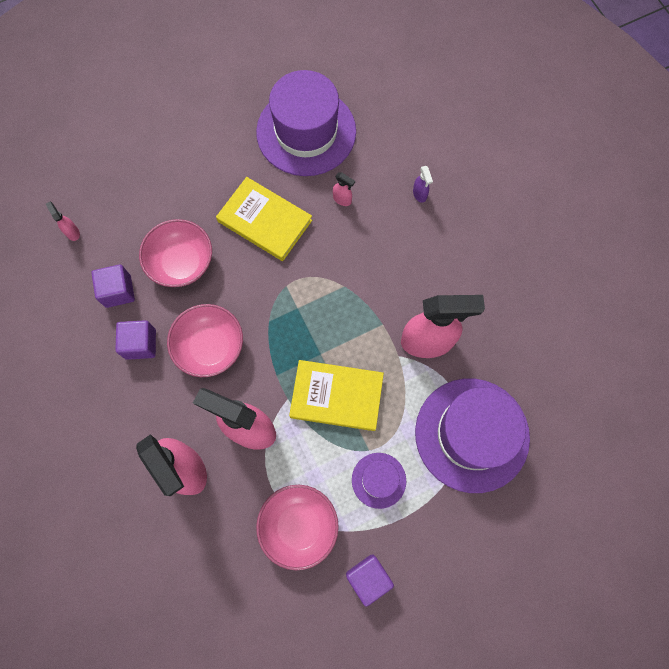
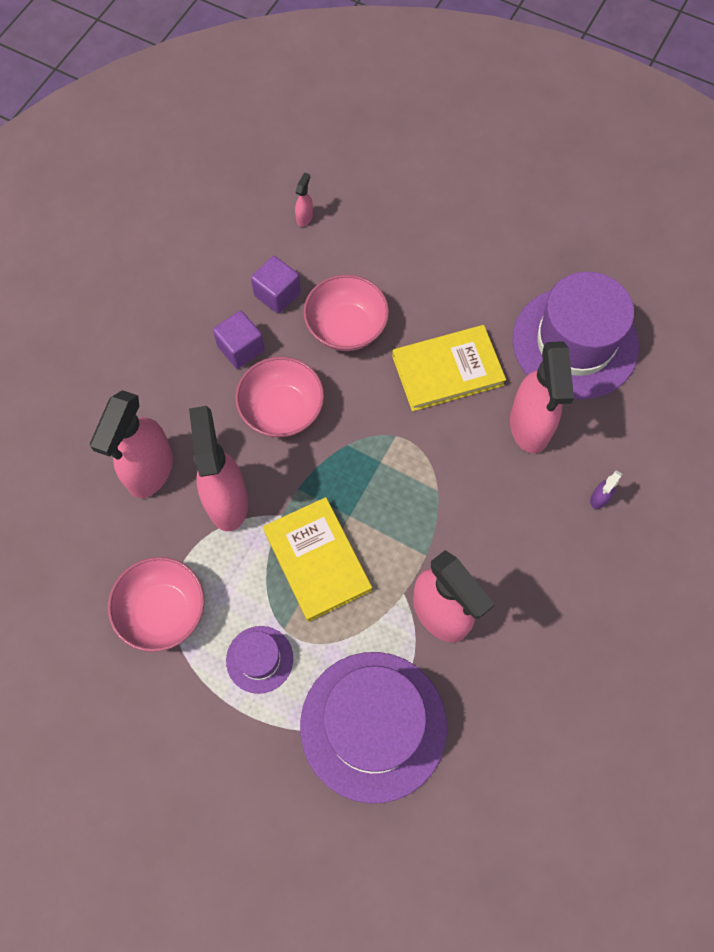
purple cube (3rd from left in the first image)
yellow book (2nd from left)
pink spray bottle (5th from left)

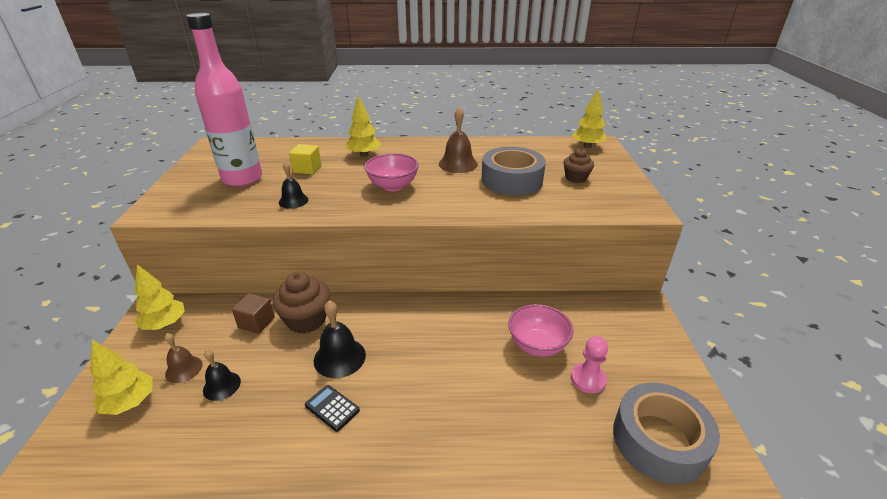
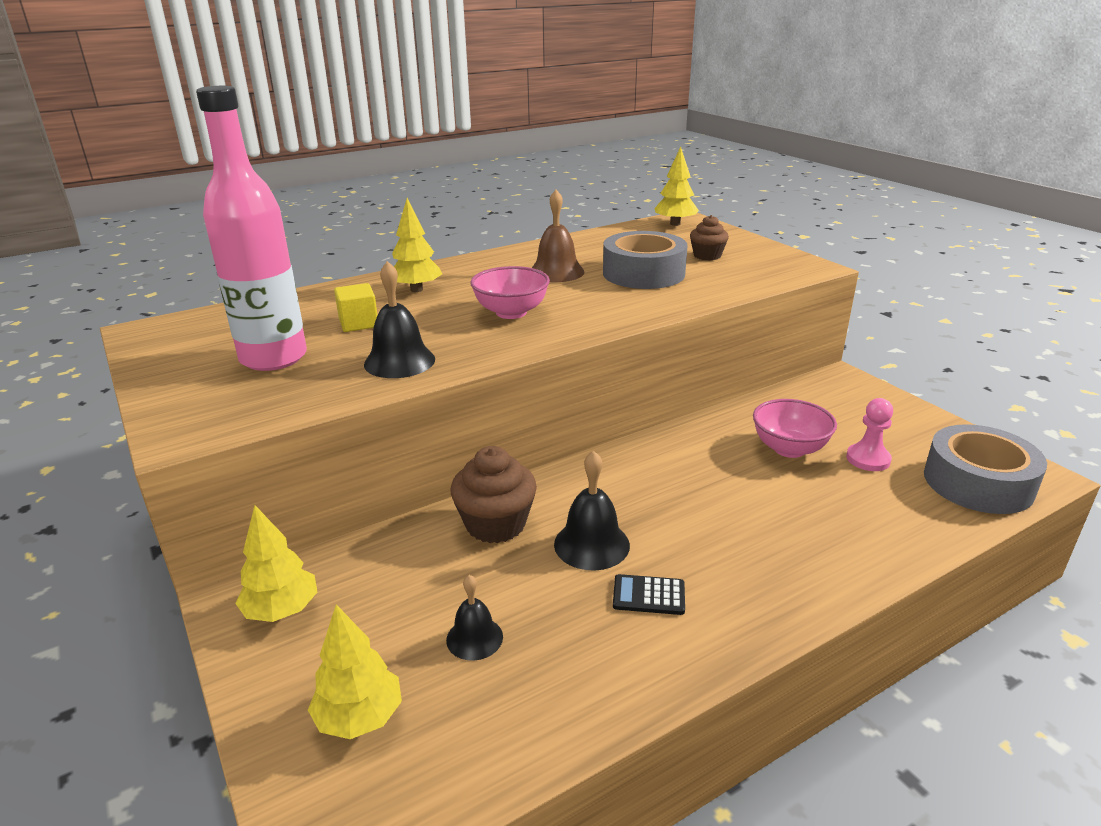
brown bell (1st from left in the first image)
brown cube
black bell (1st from left)

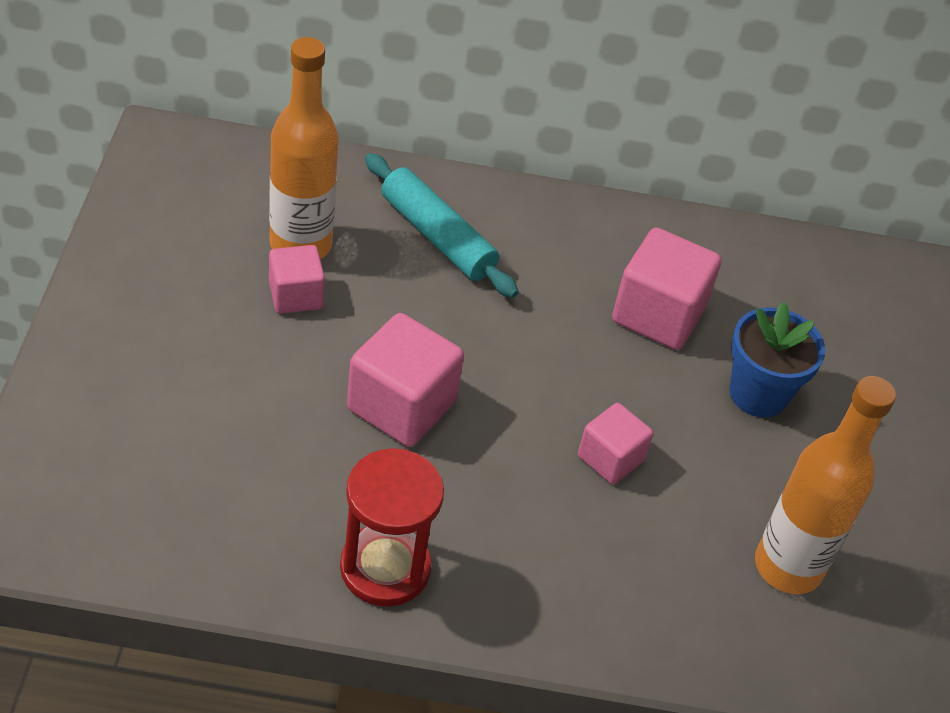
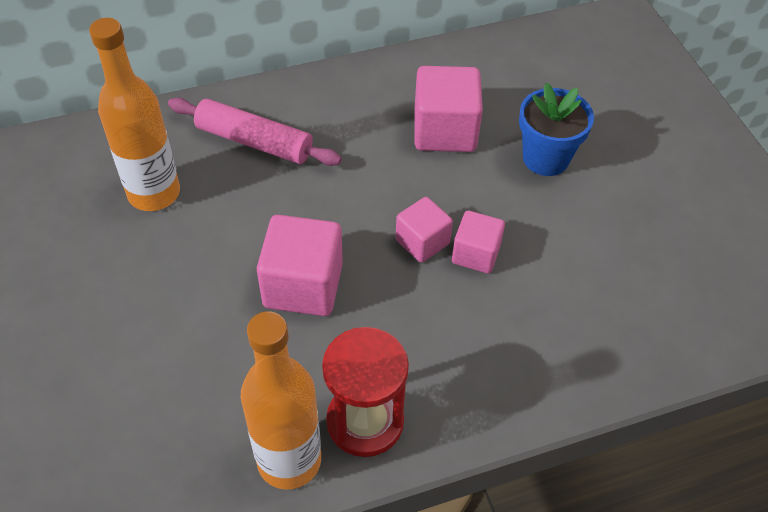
pink cube (2nd from left)
orange bottle (2nd from left)
pink rolling pin

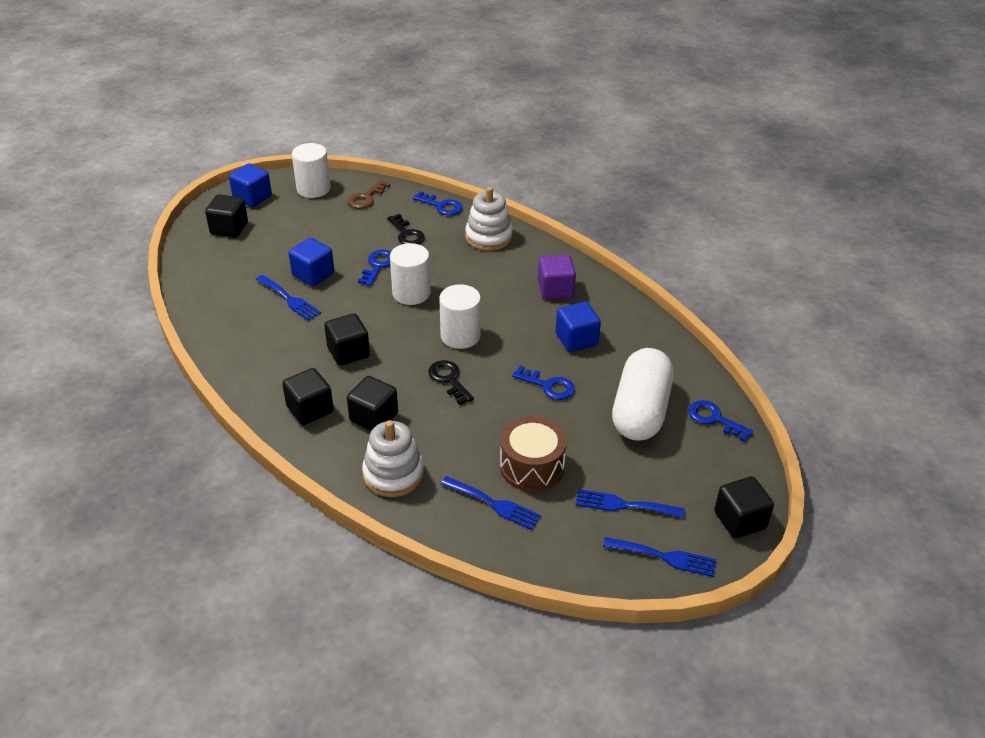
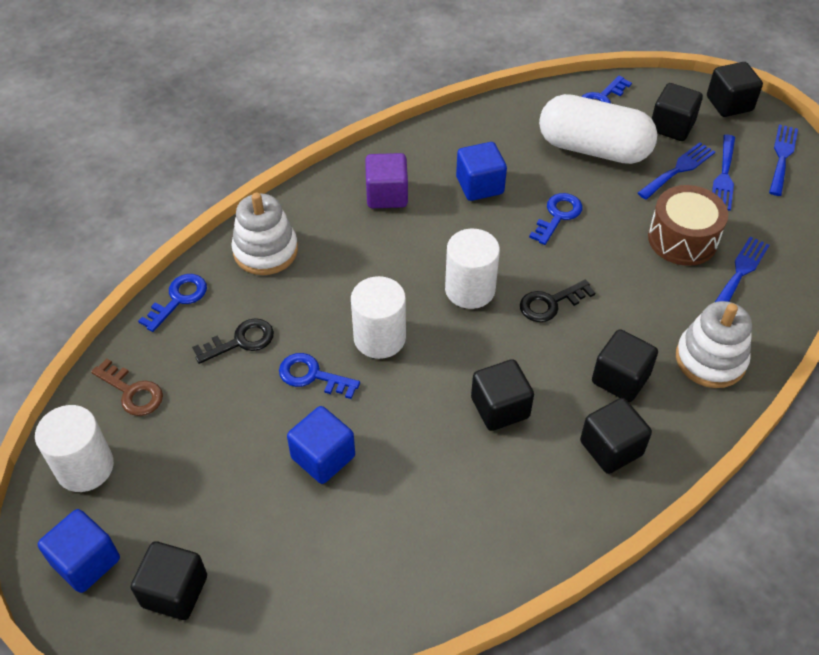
black cube (5th from left)
blue fork (1st from left)

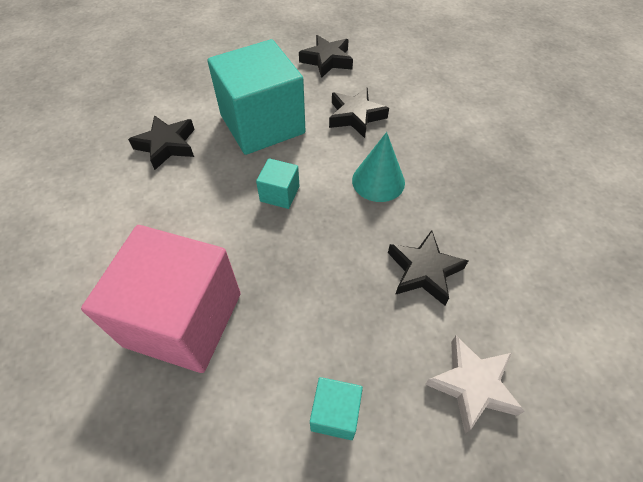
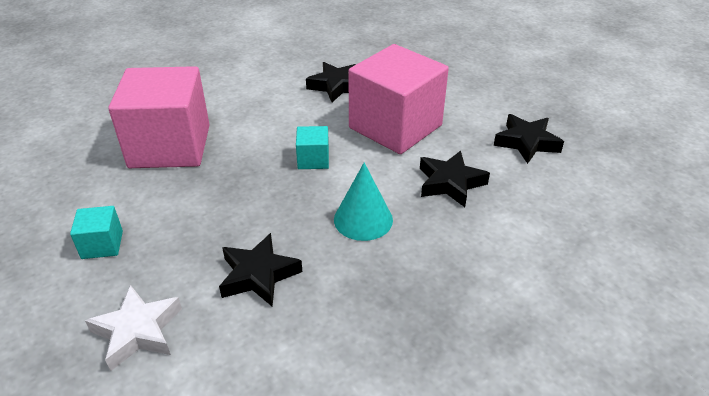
pink cube (2nd from left)

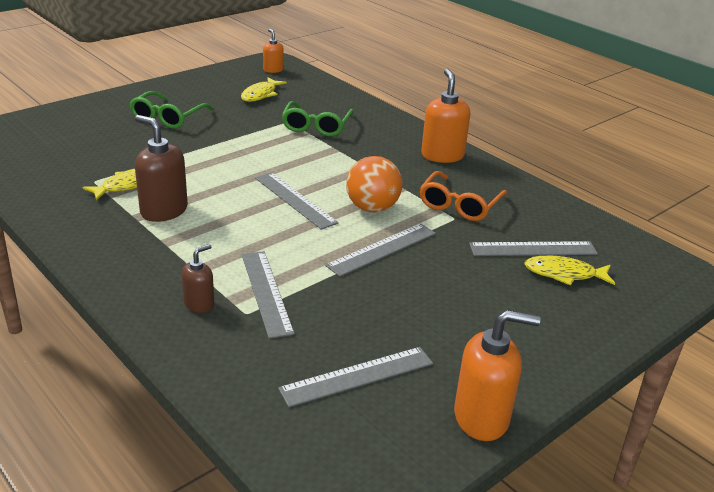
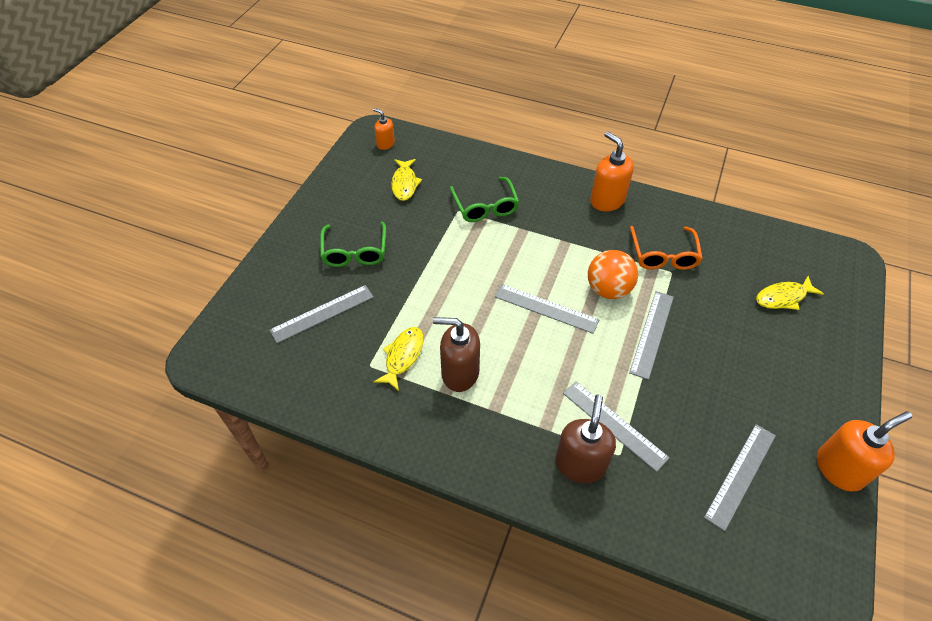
grey ruler (1st from left)
brown soap dispenser (2nd from left)

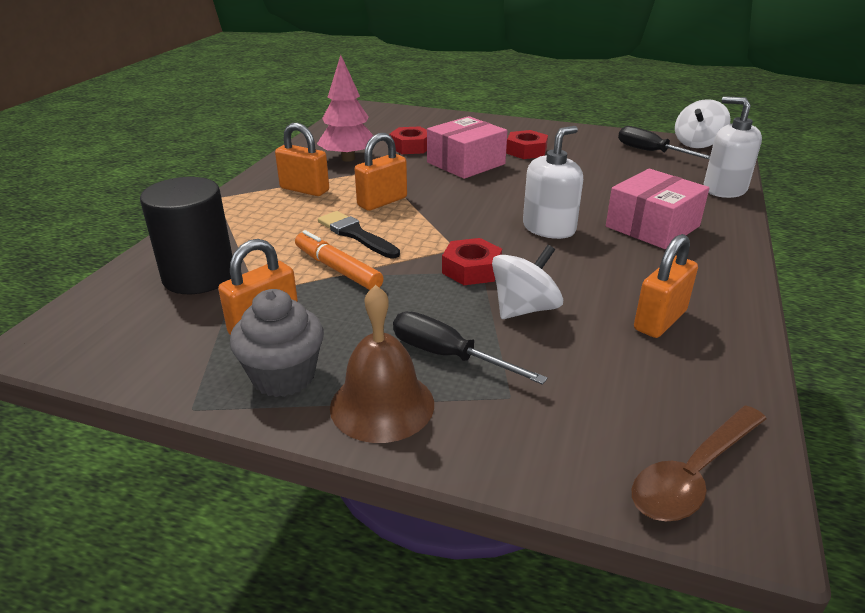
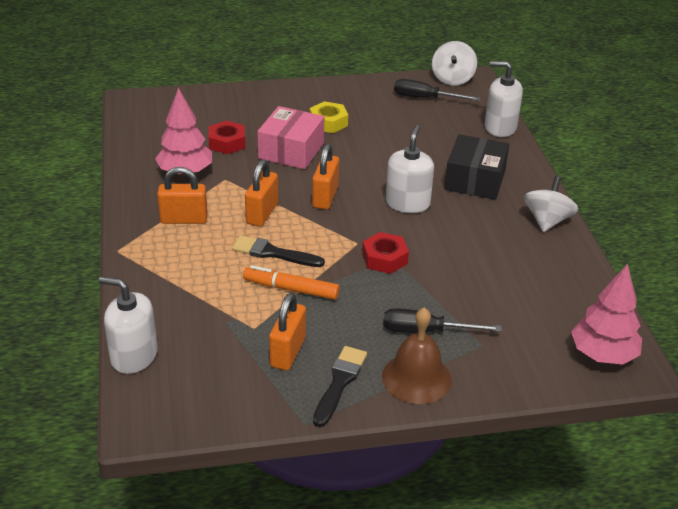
black cylinder
white soap dispenser (1st from left)
white spinning top (2nd from left)
orange padlock (4th from left)
black brush (2nd from left)
pink tree (2nd from left)
yellow nut
black box

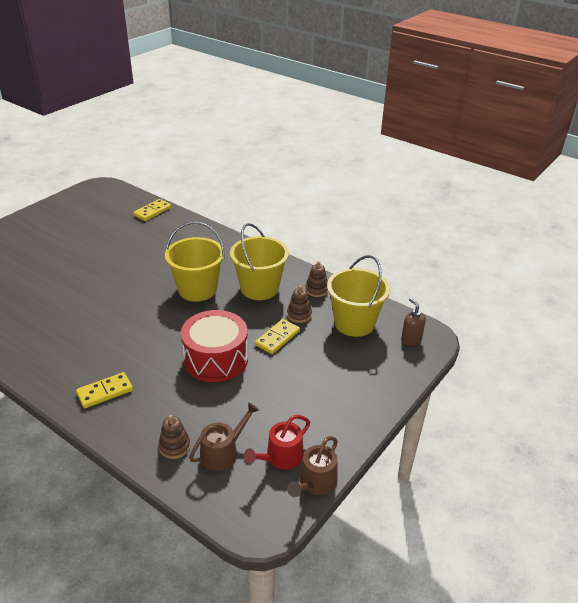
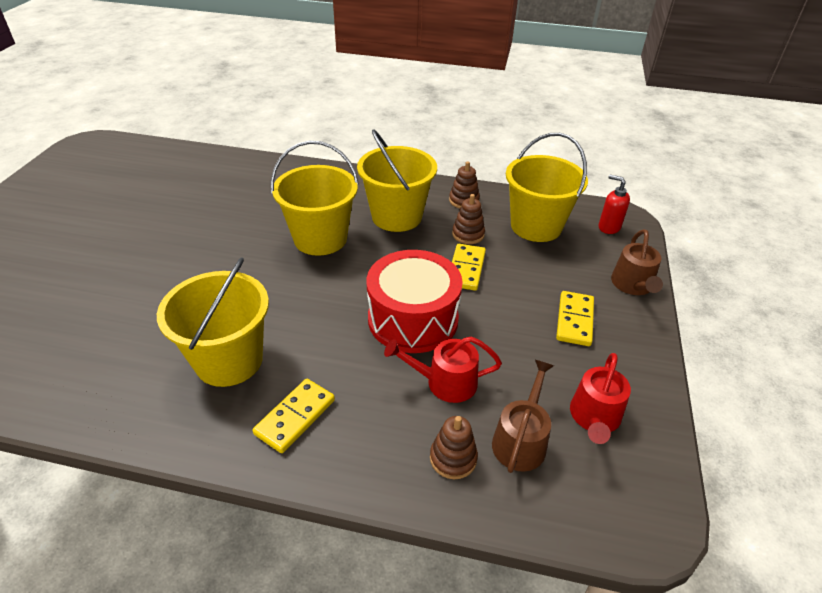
yellow bucket (1st from left)
red watering can (1st from left)
yellow domino (3rd from left)
brown watering can (2nd from left)
red soap dispenser

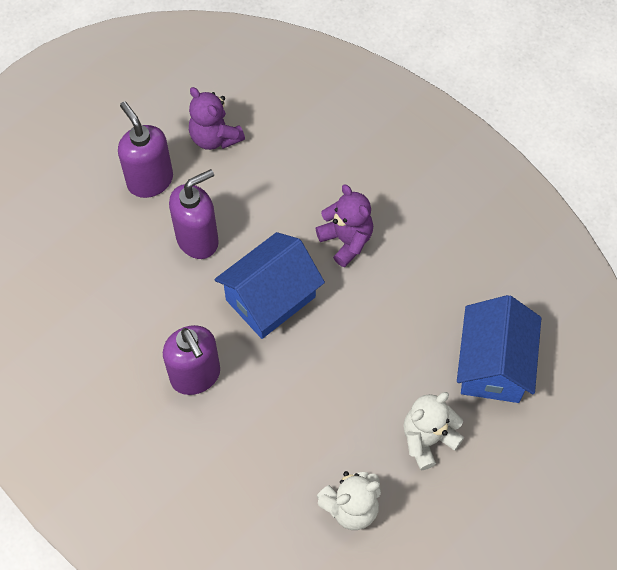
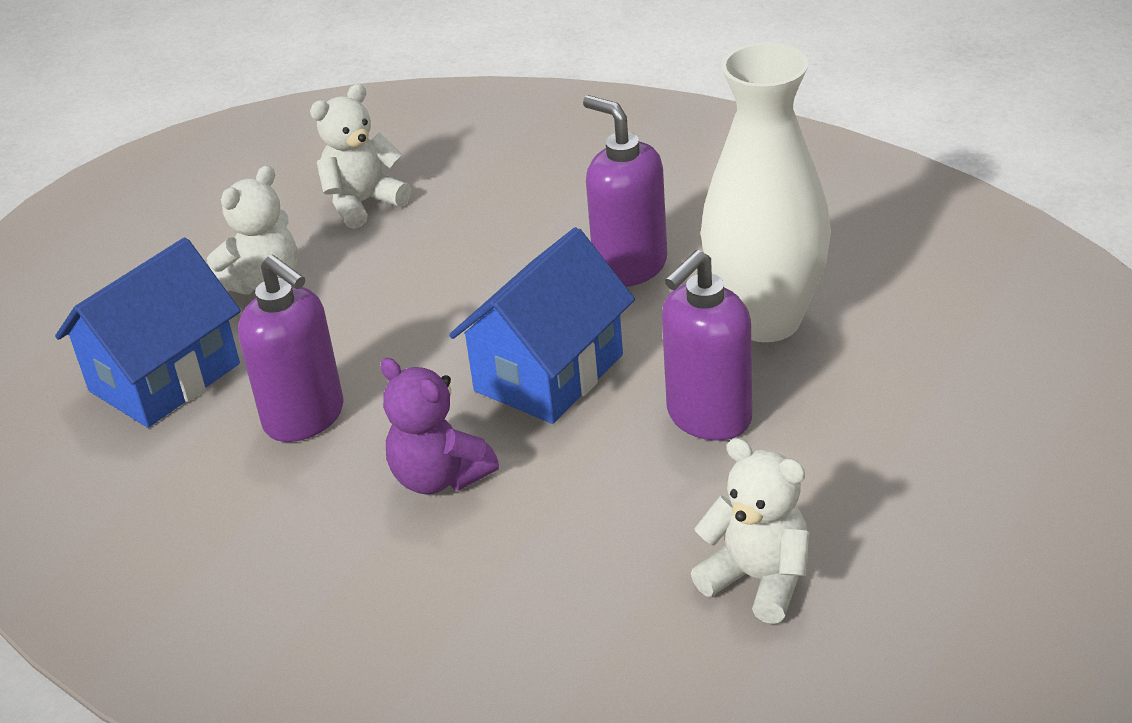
white vase
purple soap dispenser (1st from left)
white teddy bear (3rd from left)
blue house (1st from left)

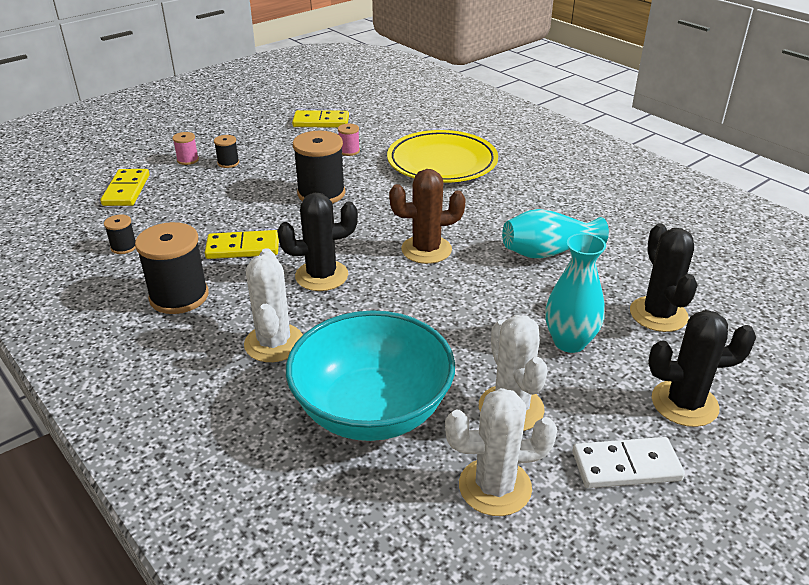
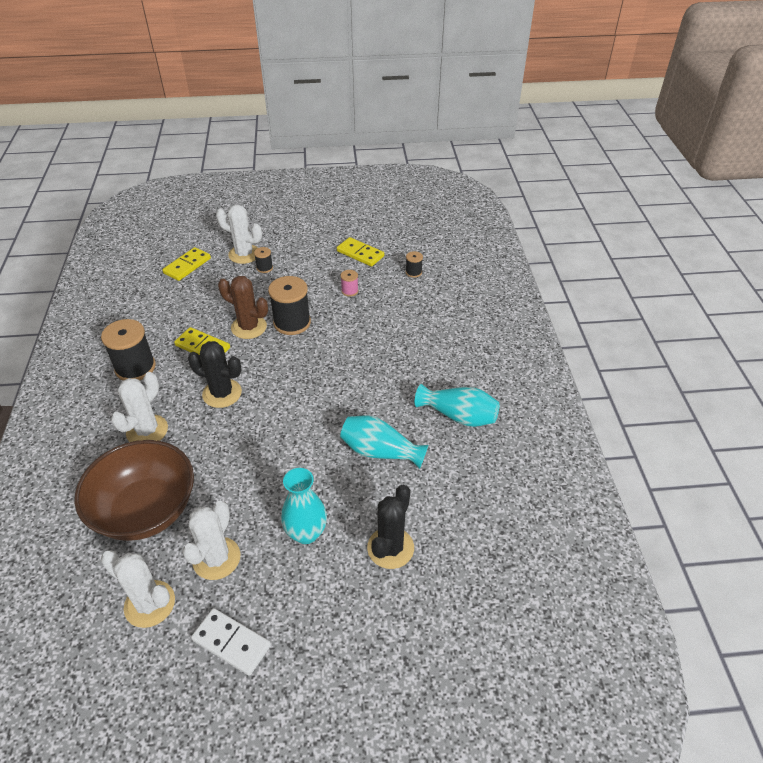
yellow plate
black cactus (3rd from left in the first image)
turquoise vase (3rd from left)
black spool (4th from left)
brown cactus
white cactus (4th from left)
brown bowl

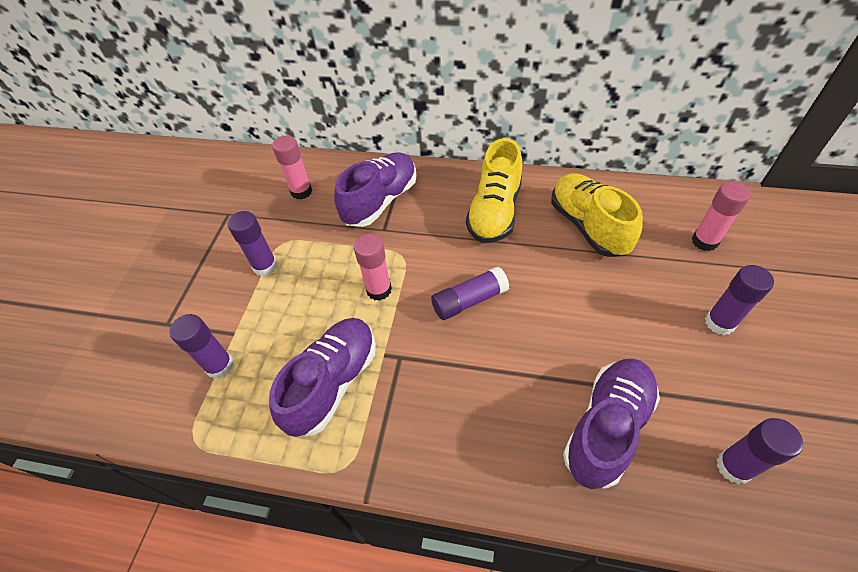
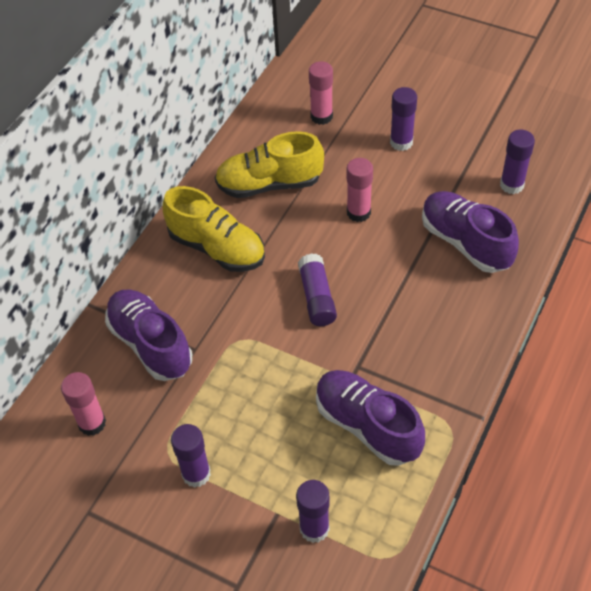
pink glue stick (3rd from left)

